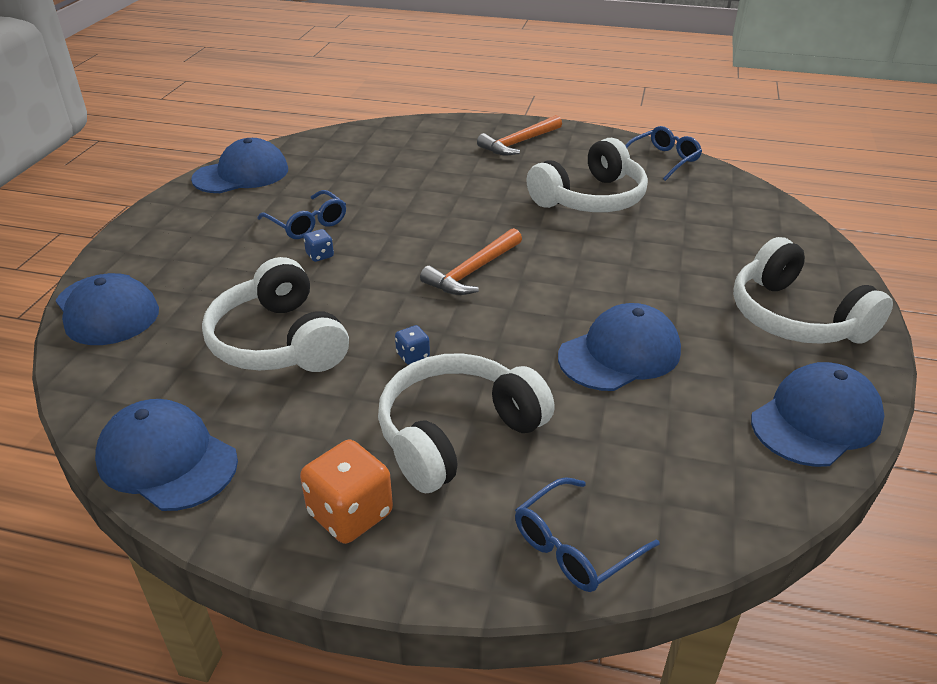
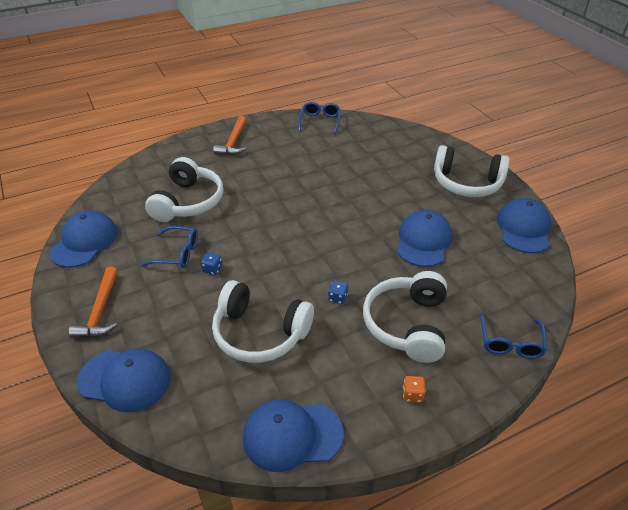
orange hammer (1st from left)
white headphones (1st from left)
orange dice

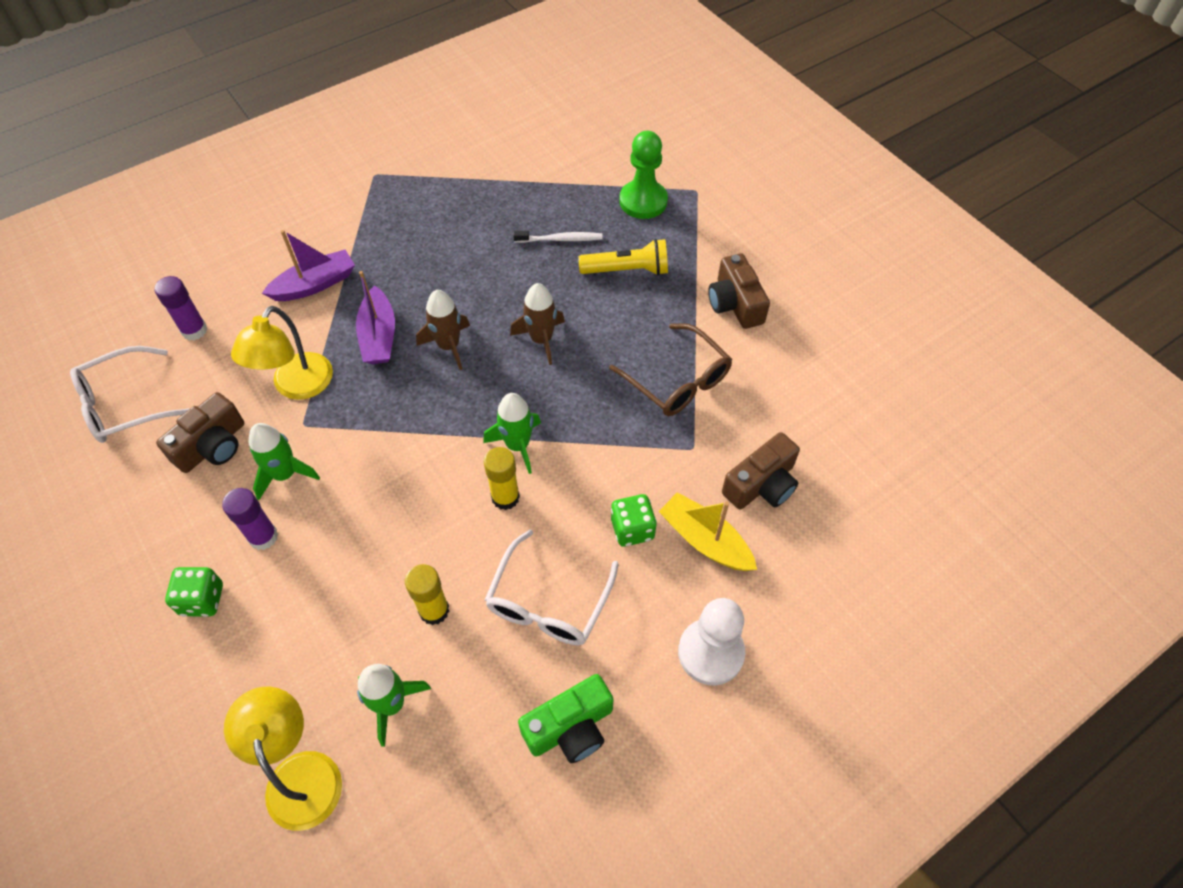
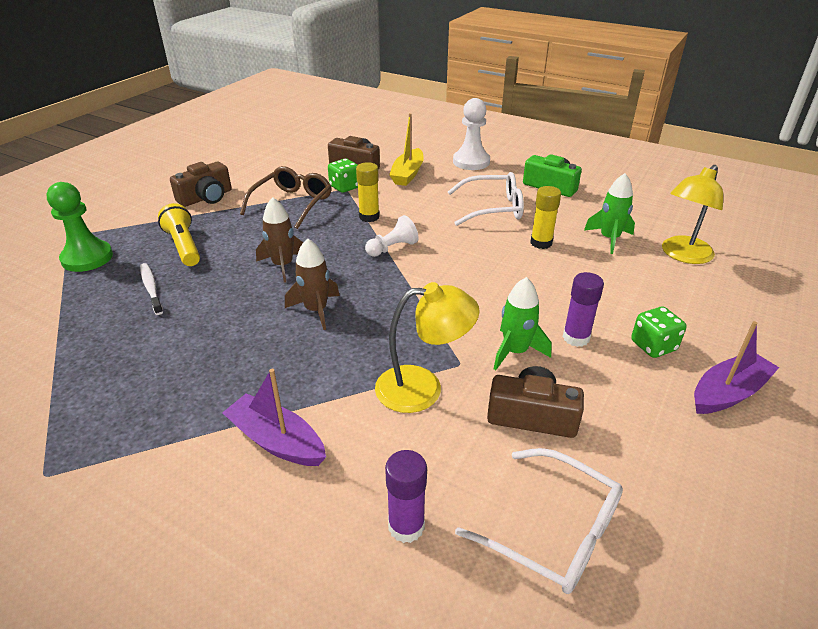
purple boat (2nd from left)
yellow glue stick (1st from left)
green dice (1st from left)
white pawn (1st from left)

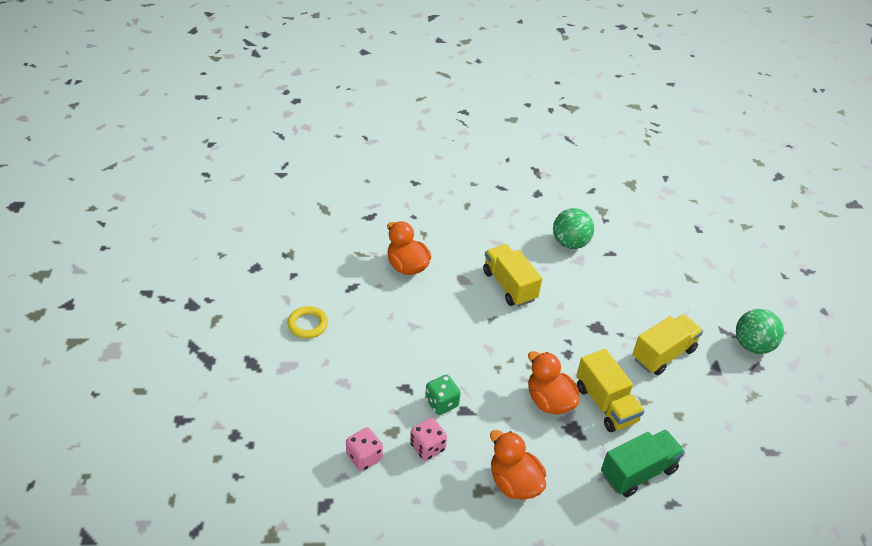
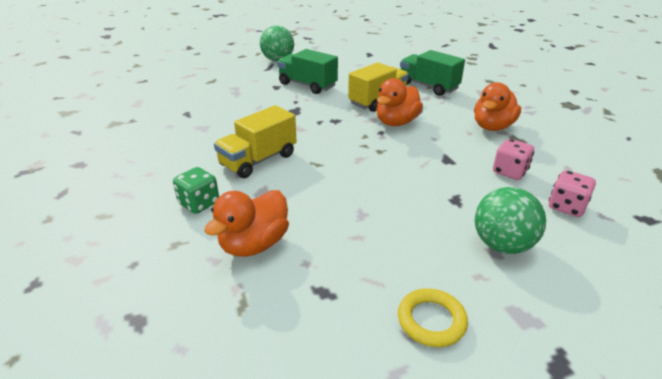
green dice
green ball (2nd from left)
green truck (1st from left)

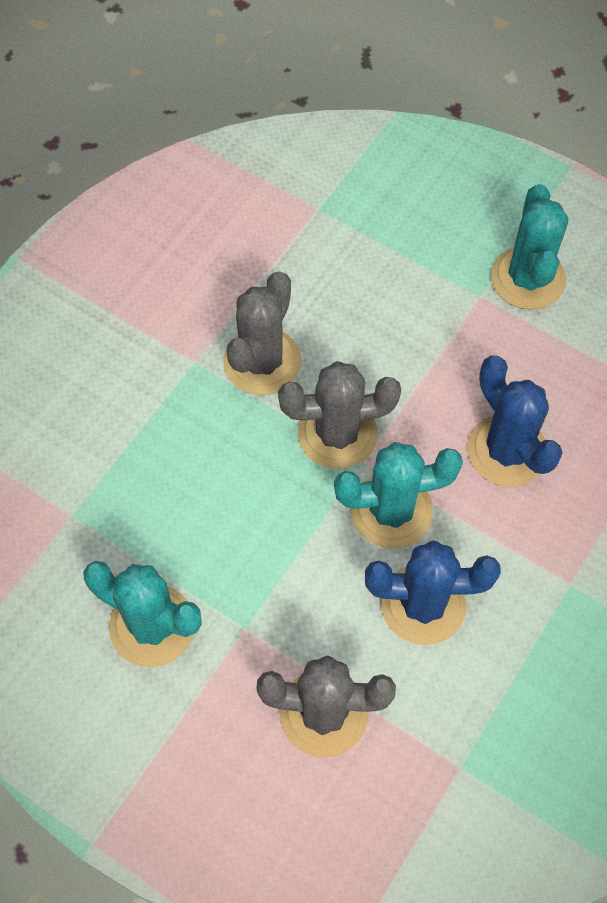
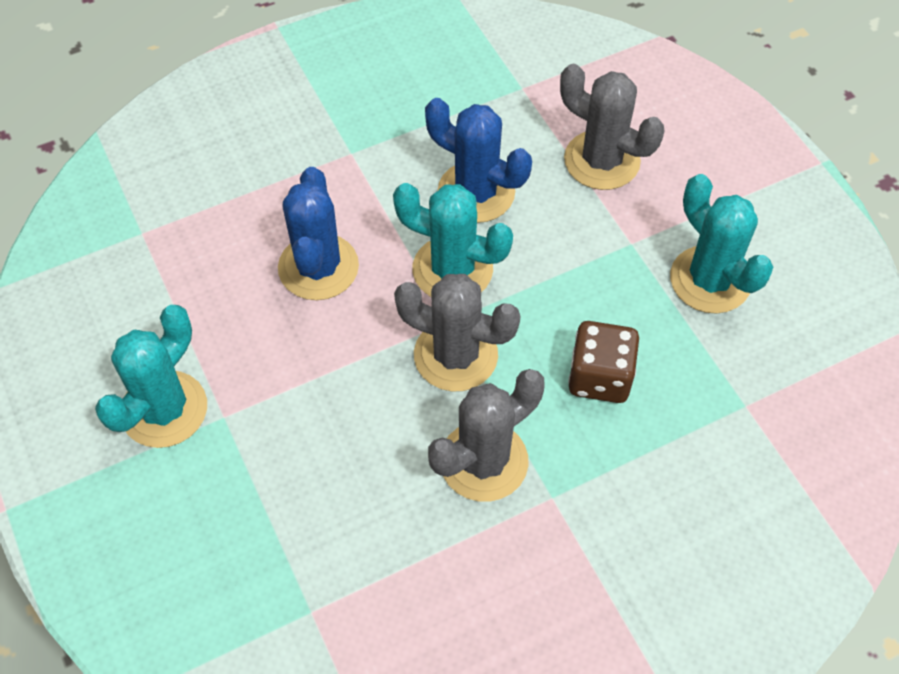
brown dice

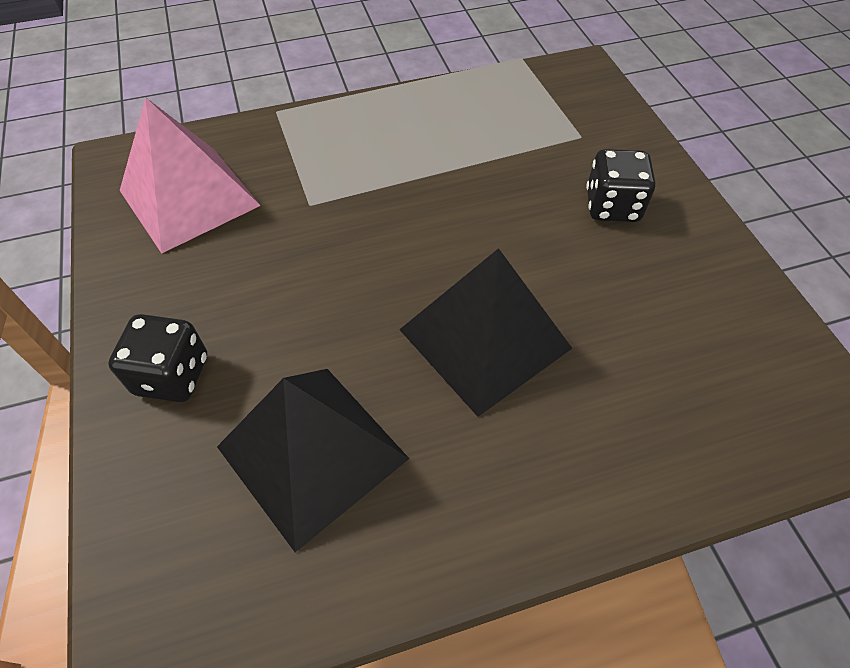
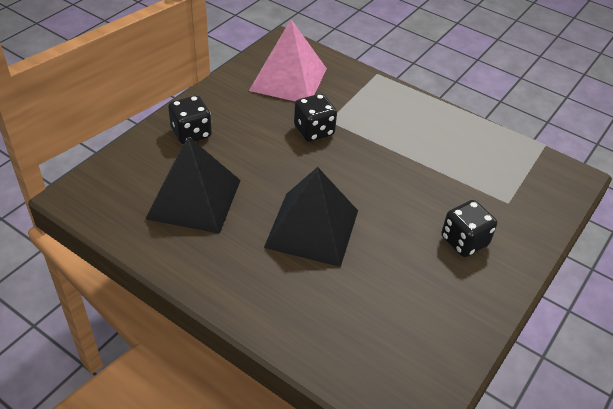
black dice (2nd from left)

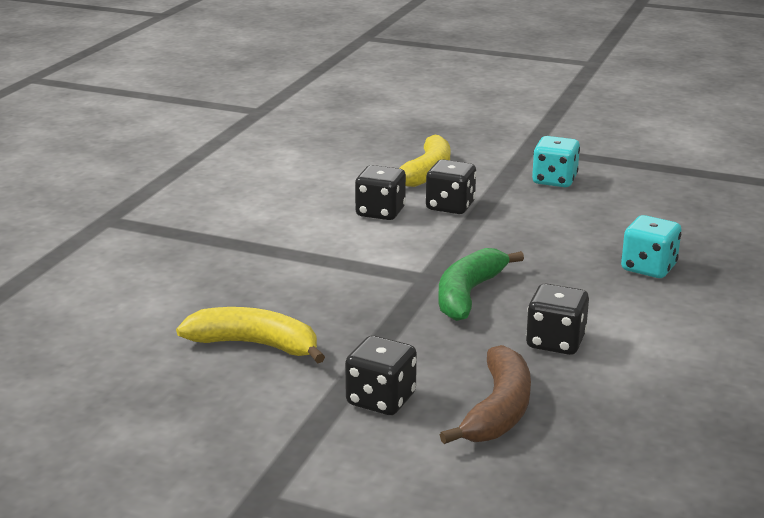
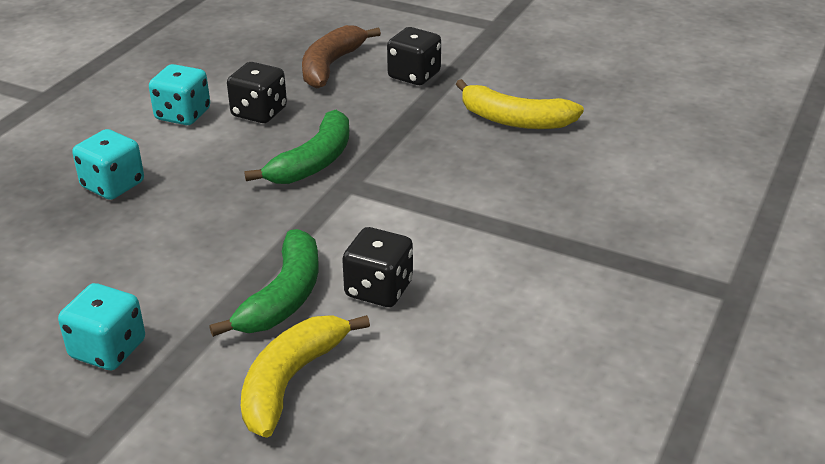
turquoise dice (3rd from left)
green banana (1st from left)

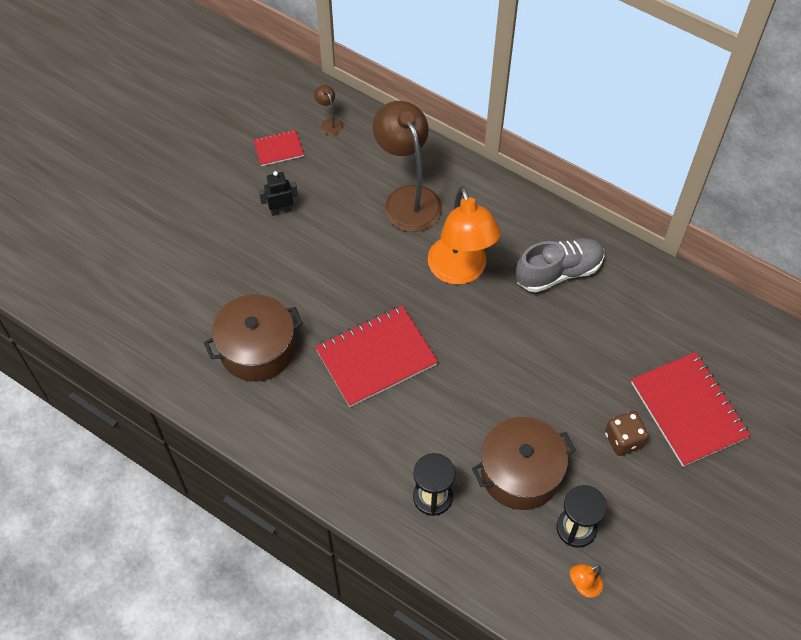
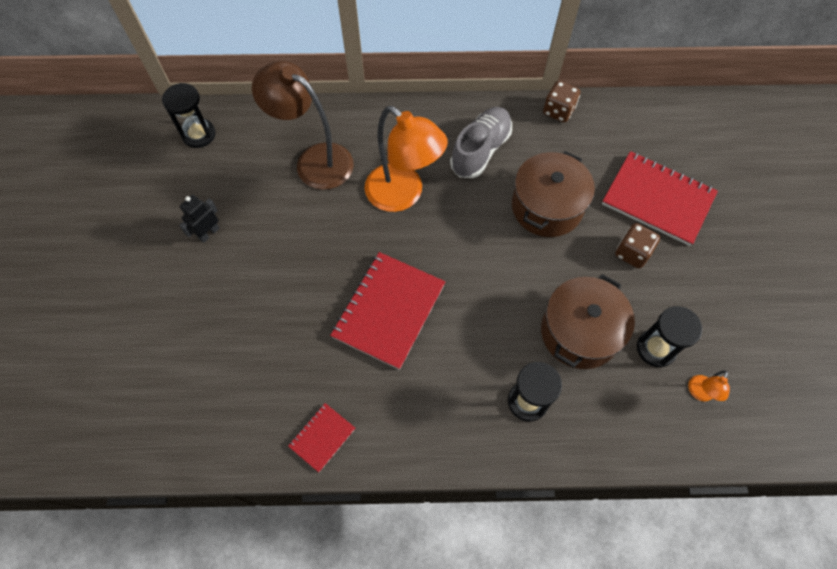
brown dice (1st from left)
brown pot (1st from left)
red notebook (1st from left)
black hourglass (1st from left)

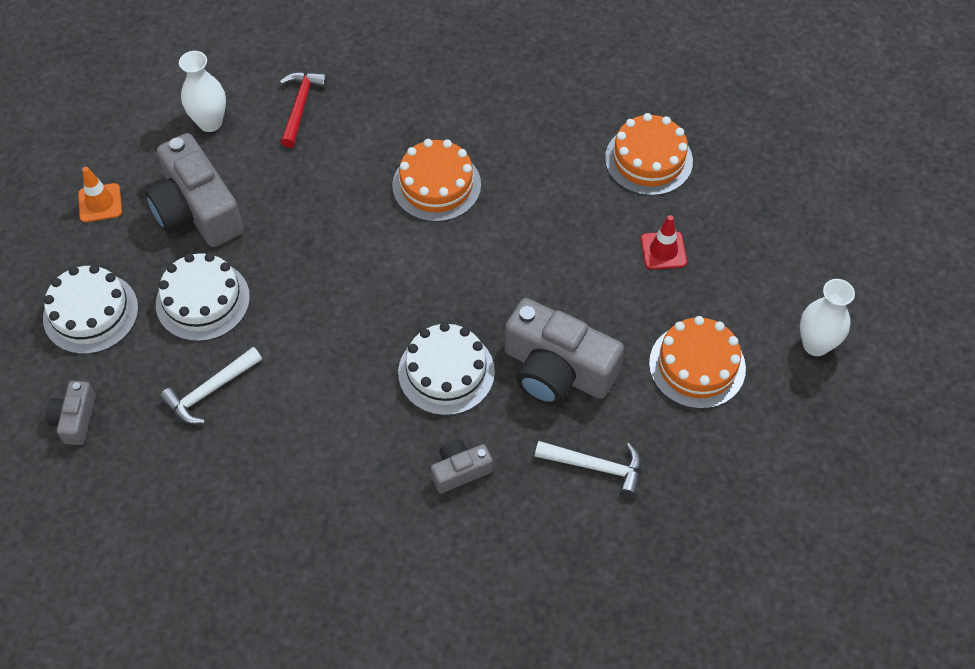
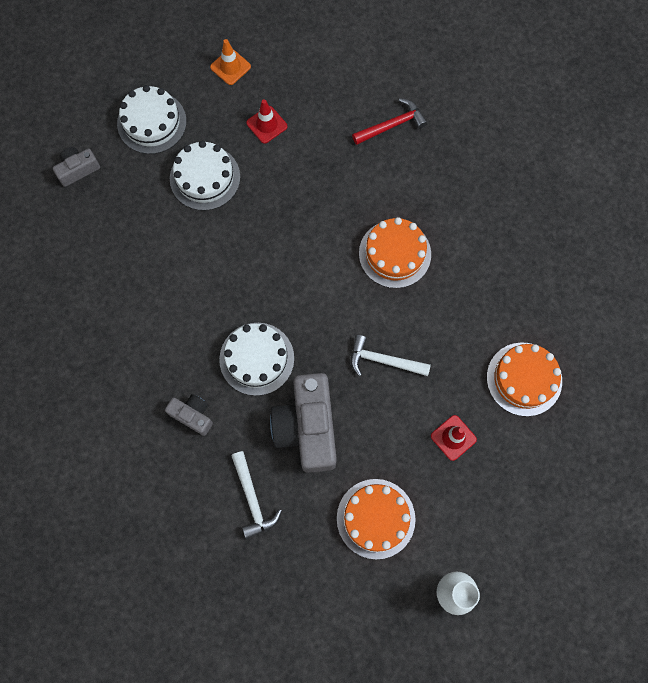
white vase (1st from left in the first image)
white hammer (2nd from left)
red traffic cone (1st from left)

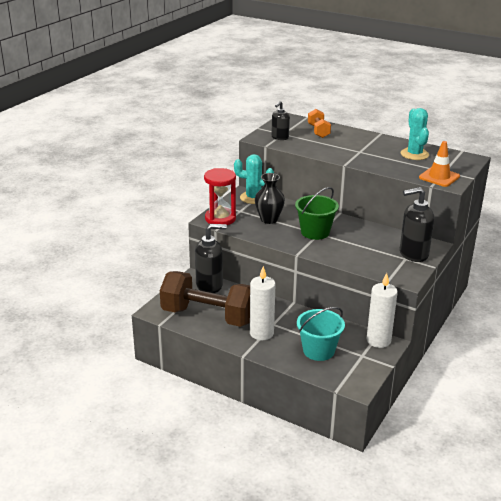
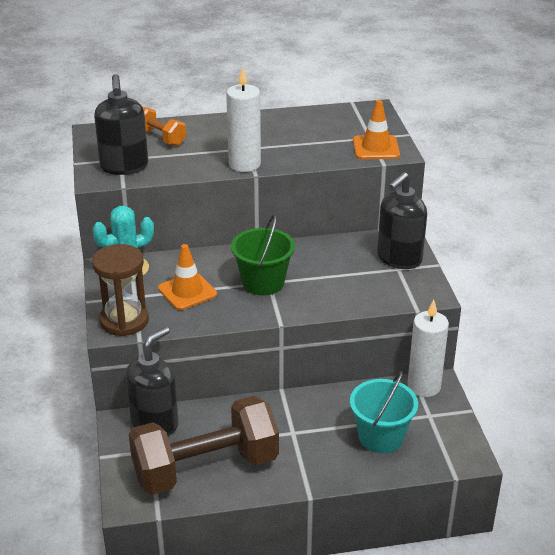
turquoise cactus (2nd from left in the first image)
white candle (1st from left)
orange traffic cone (1st from left)
brown hourglass
black soap dispenser (1st from left)

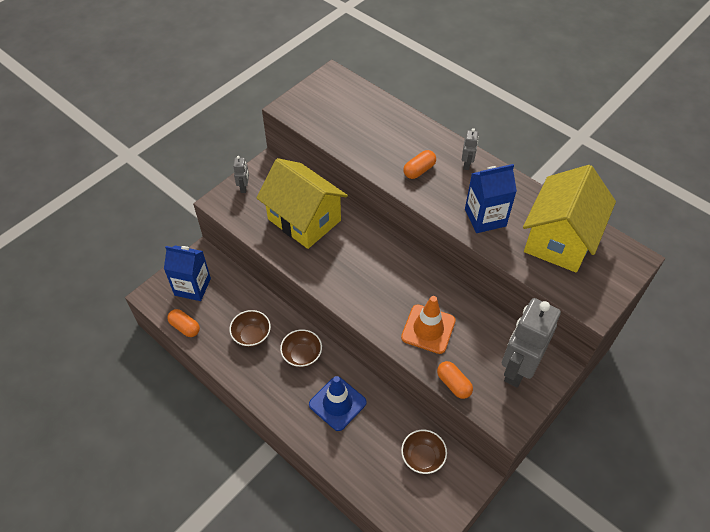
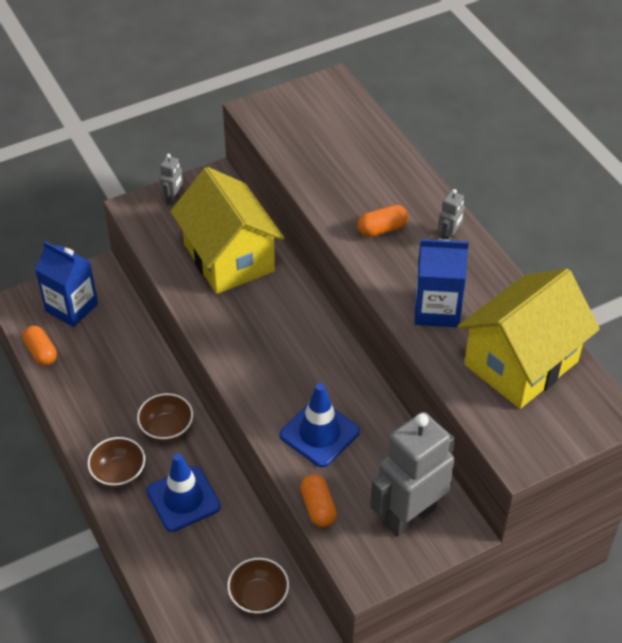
brown bowl (1st from left)
blue traffic cone (2nd from left)

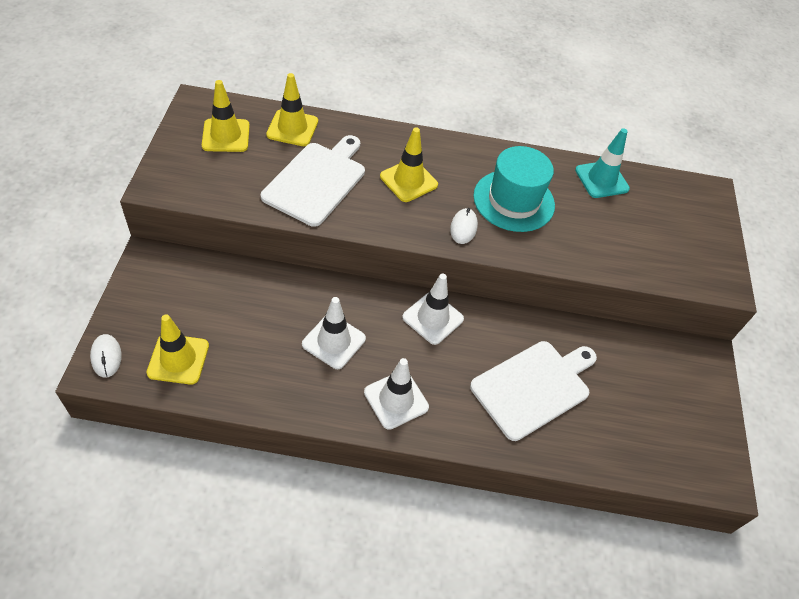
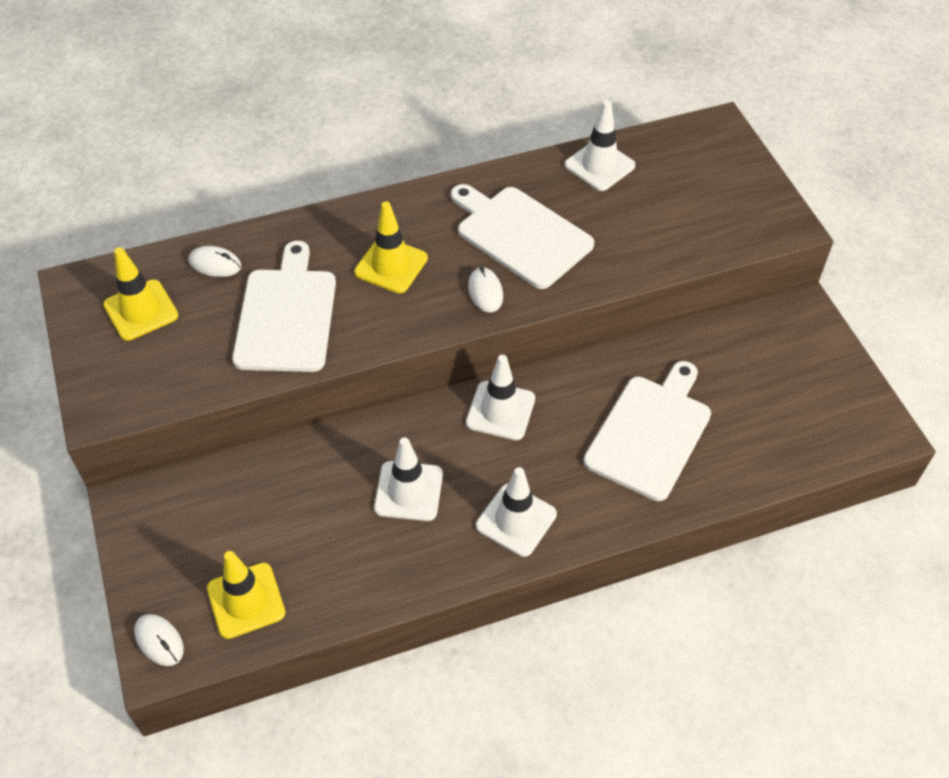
white mouse (2nd from left)
white cutting board (2nd from left)
white traffic cone (4th from left)

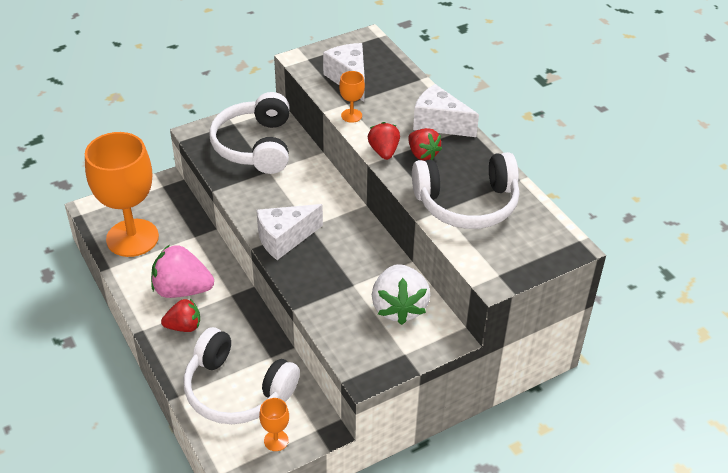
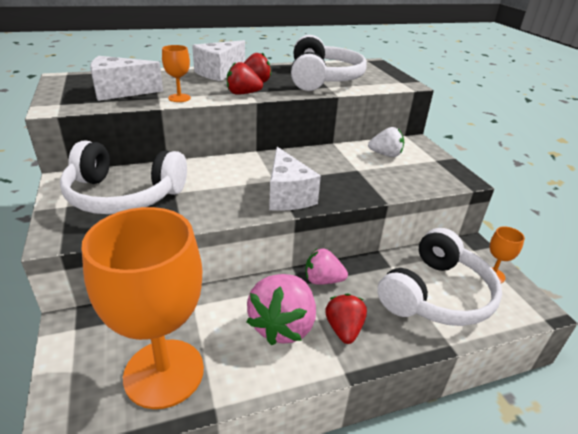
pink strawberry (2nd from left)
white strawberry

